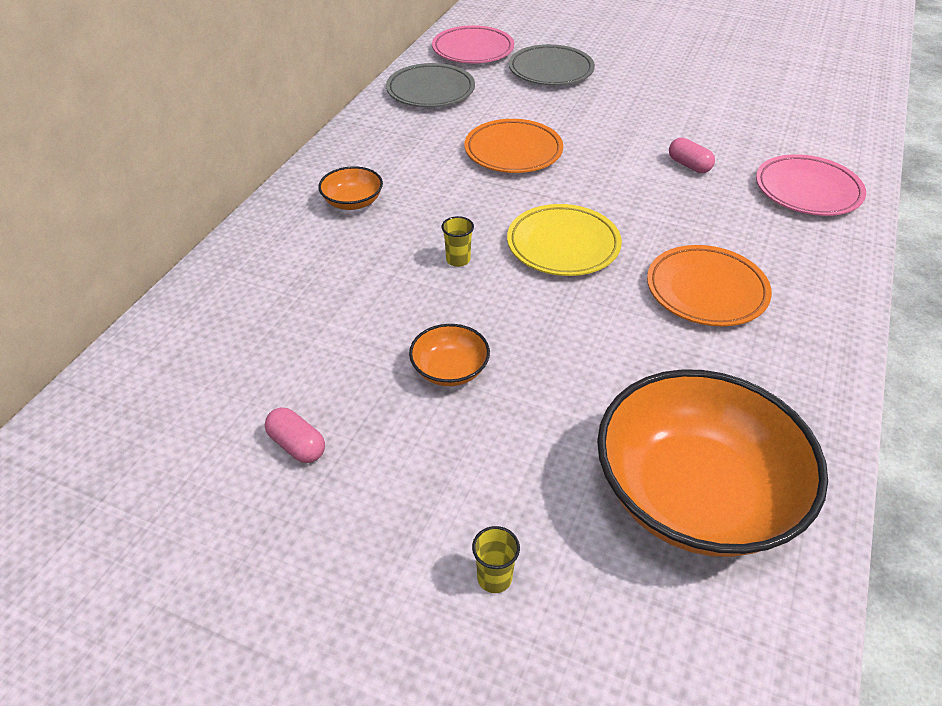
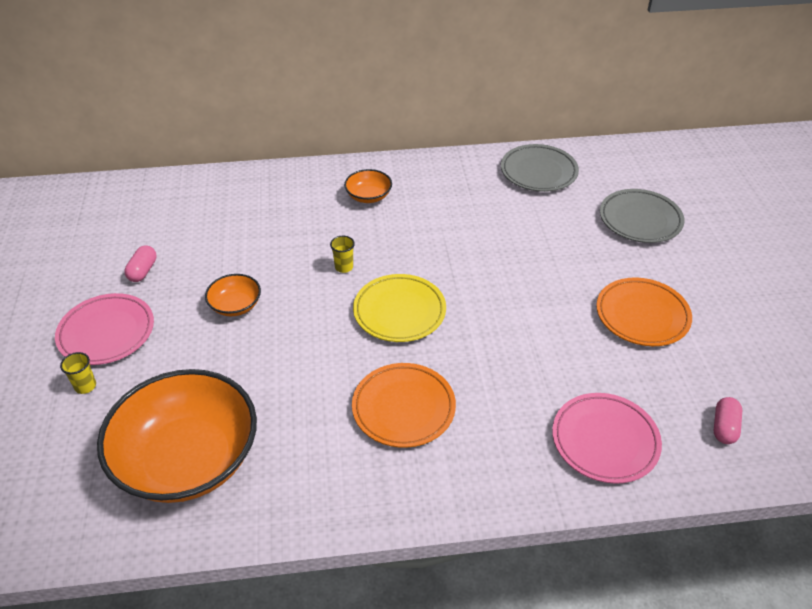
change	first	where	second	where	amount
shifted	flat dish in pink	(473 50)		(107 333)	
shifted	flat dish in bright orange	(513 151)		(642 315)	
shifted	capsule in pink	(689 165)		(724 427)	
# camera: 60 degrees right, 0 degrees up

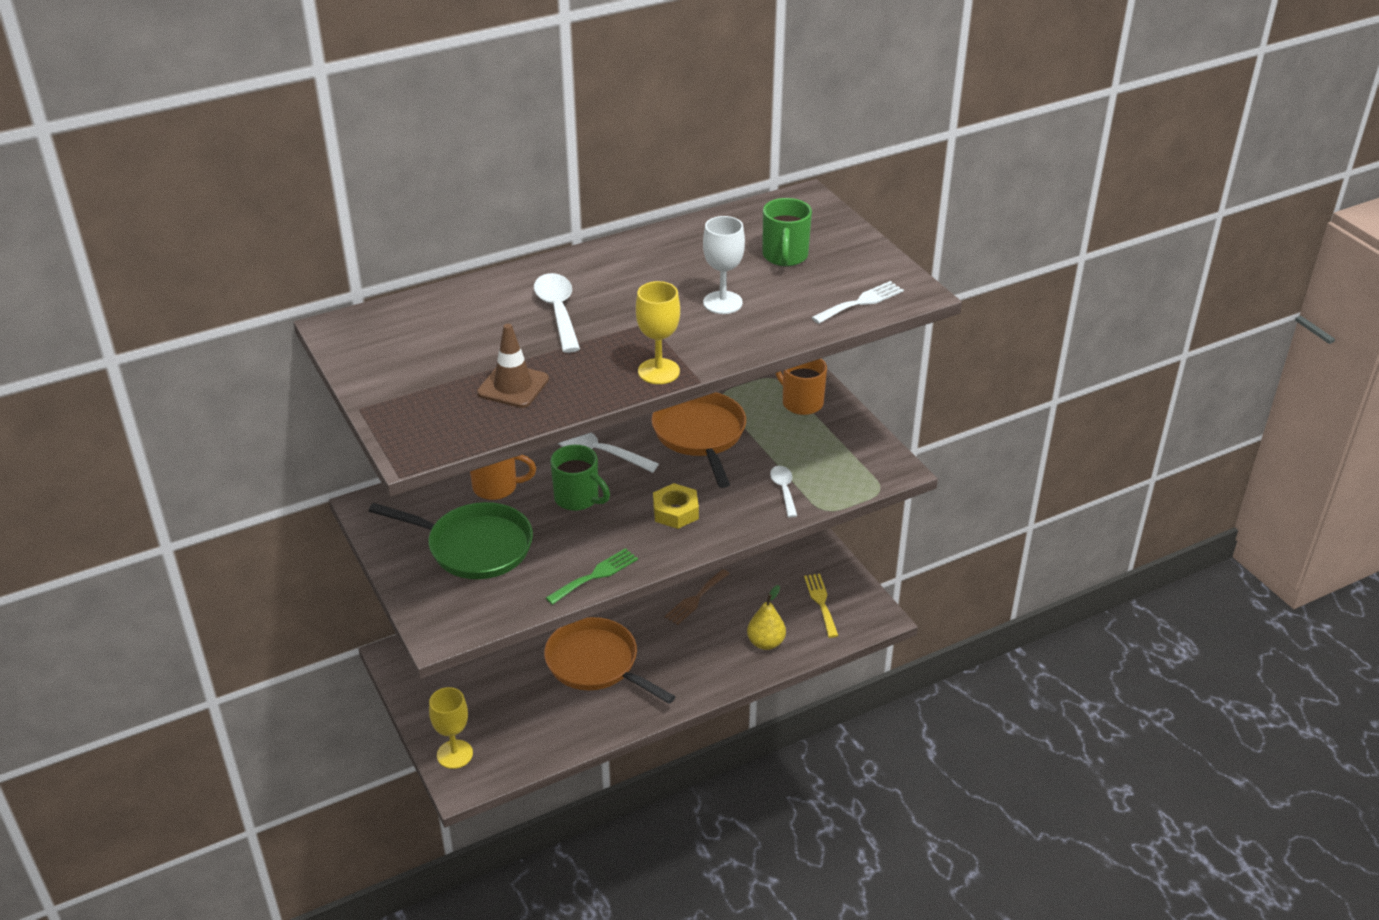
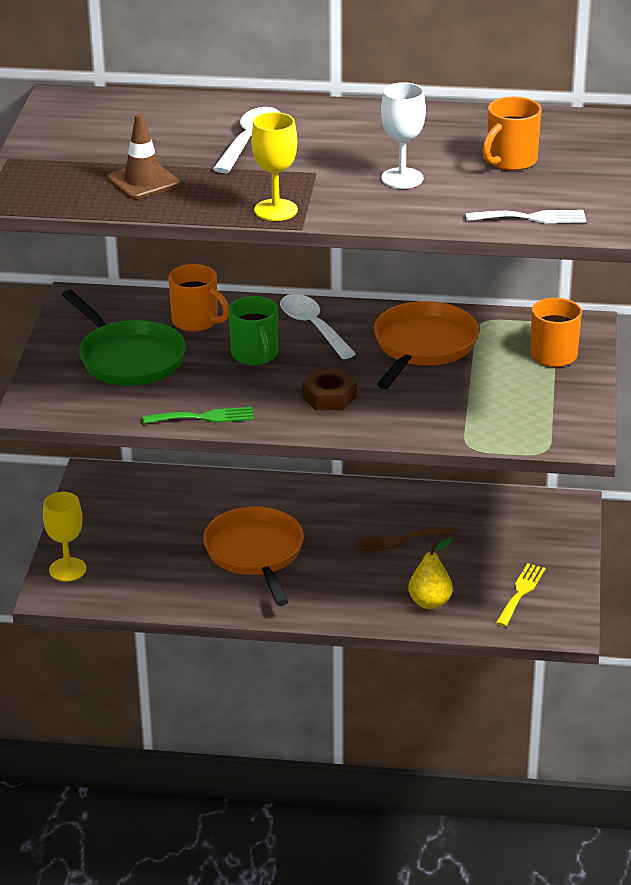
change	first	where	second	where	amount
repainted	tea mug in green	(785 257)	tea mug in bright orange	(510 161)	
gone	tablespoon in snow-white	(783 490)			
repainted	hex nut in yellow	(675 512)	hex nut in dark brown	(329 397)	
# camera: 35 degrees right, 5 degrees down

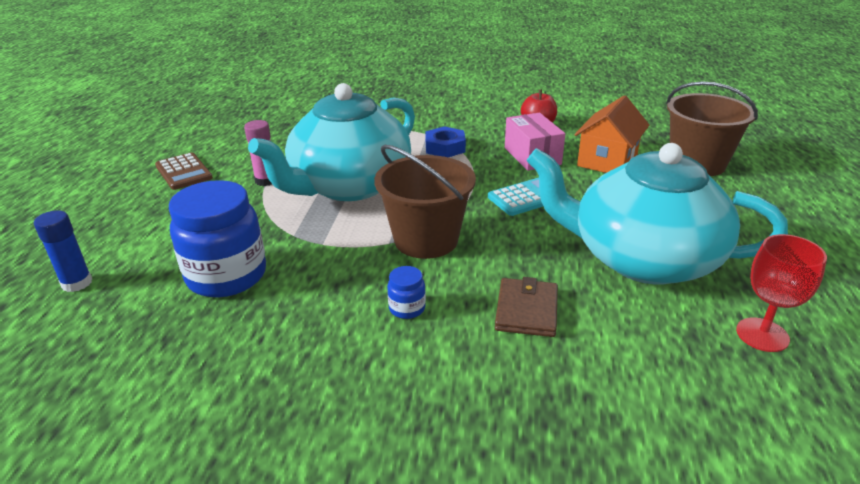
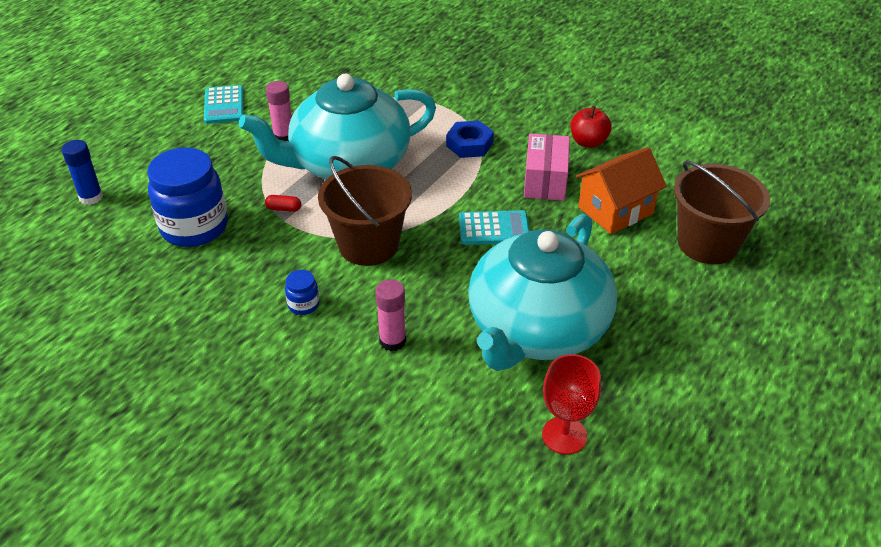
change	first	where	second	where	amount
rotated	tea pot in teal	(642 258)		(536 329)	105 degrees counterclockwise
repainted	adding machine in dark brown	(184 172)	adding machine in teal	(224 105)	
swapped	card wallet in dark brown	(526 310)	stick of glue in pink	(392 341)	
new			capsule in crimson	(284 209)	
# camera: 25 degrees right, 10 degrees up

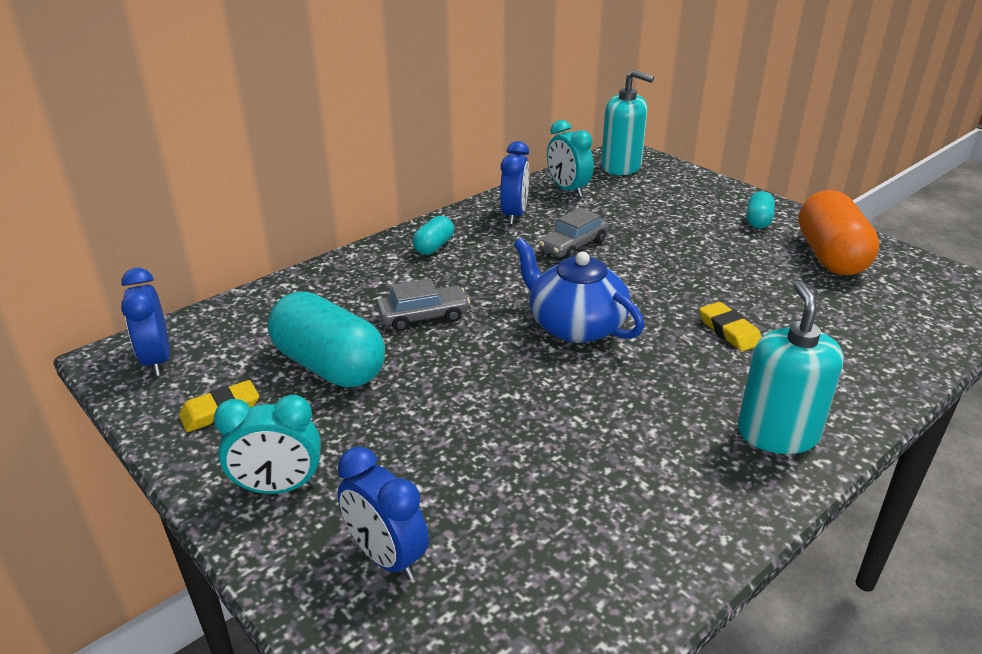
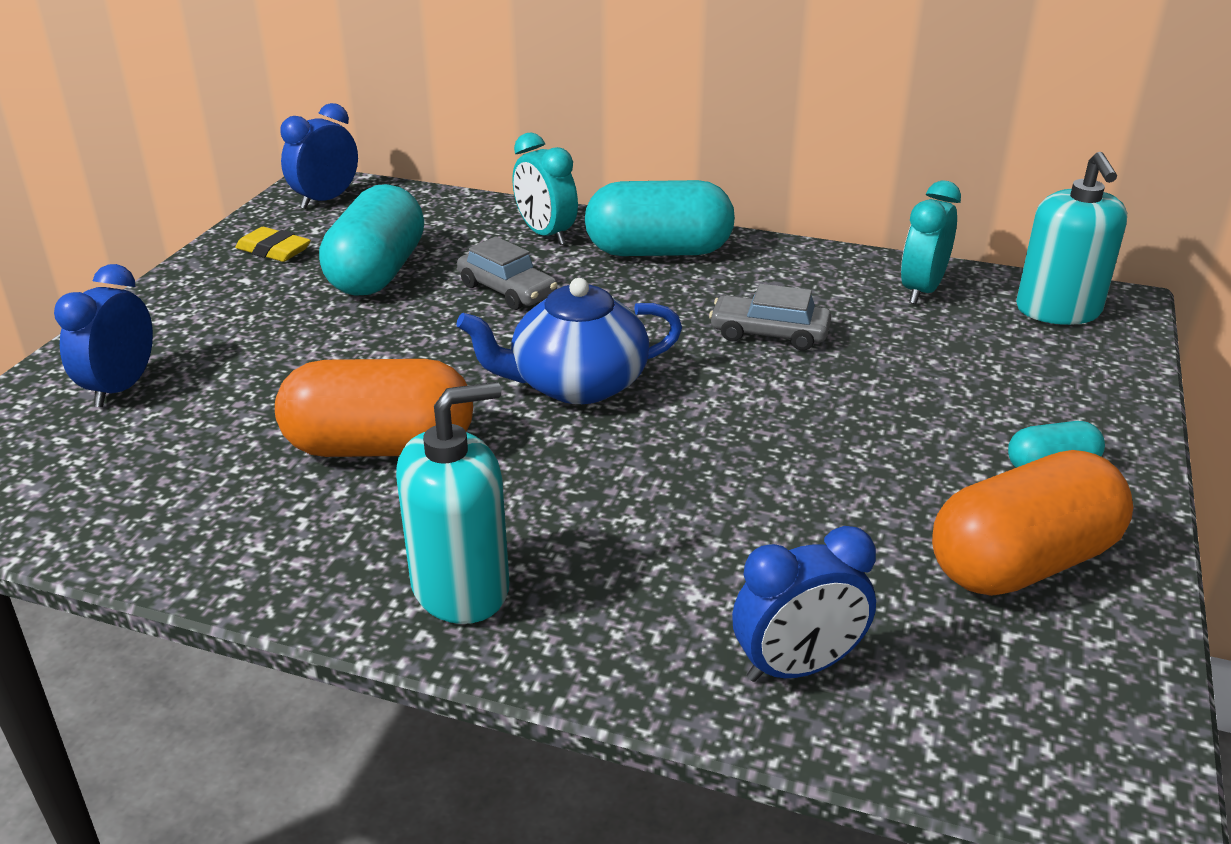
change	first	where	second	where	amount
shifted	alarm clock in royal blue	(514 215)		(797 667)	
scaled	capsule in teal	(434 246)		(658 252)	x2.03
rotated	tea pot in royal blue	(575 325)		(576 384)	120 degrees counterclockwise
gone	gum eraser in yellow	(729 331)			
shifted	alarm clock in teal	(278 488)		(545 234)	
new			capsule in bright orange	(380 447)	
# camera: 60 degrees right, 0 degrees up

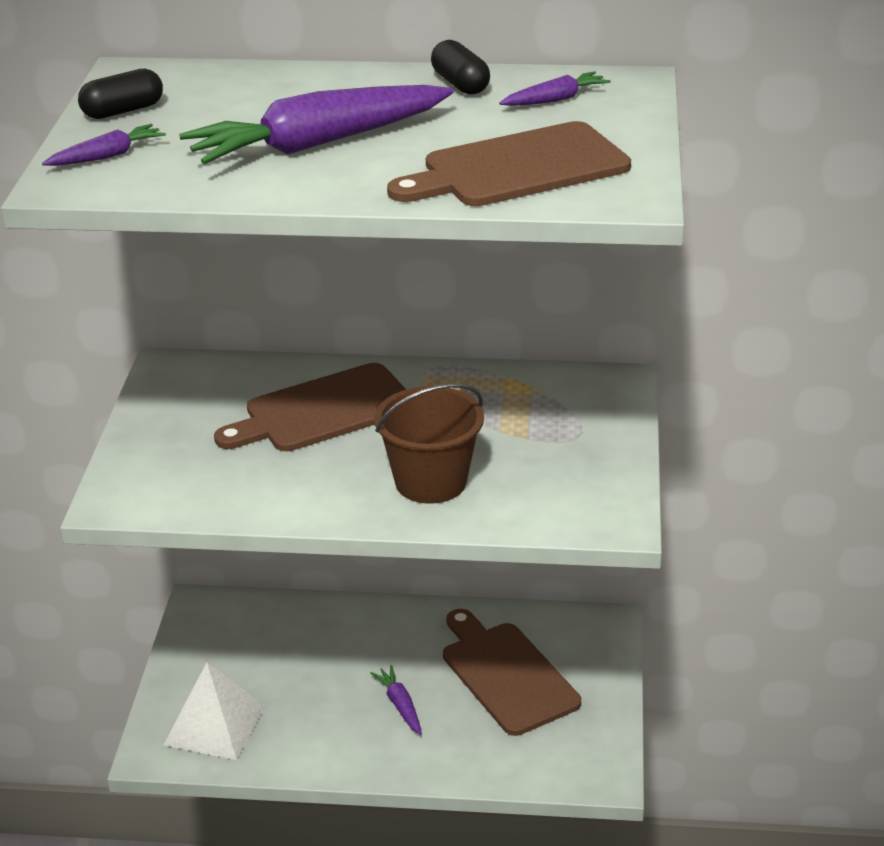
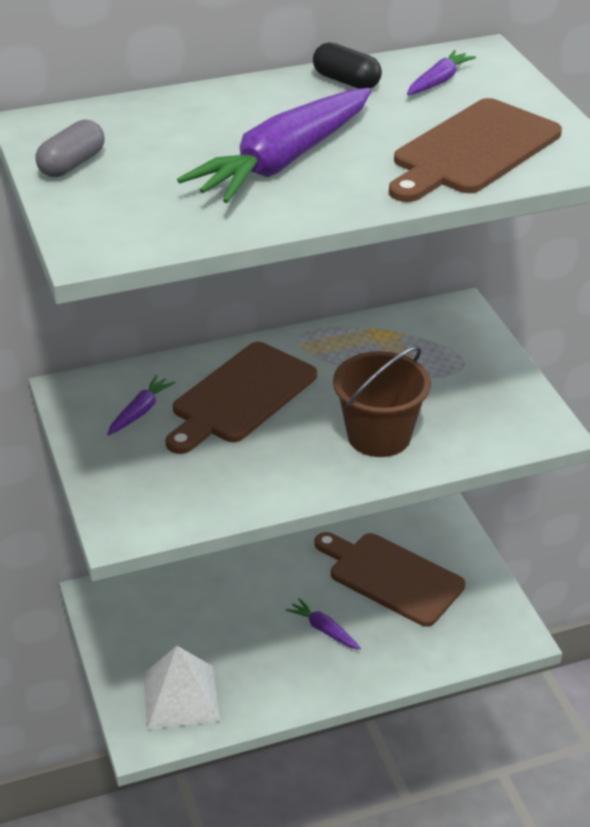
change	first	where	second	where	amount
repainted	capsule in ebony	(123 111)	capsule in ash-grey	(72 164)	
shifted	toy carrot in royal purple	(107 156)		(140 412)	
# camera: 25 degrees left, 5 degrees up

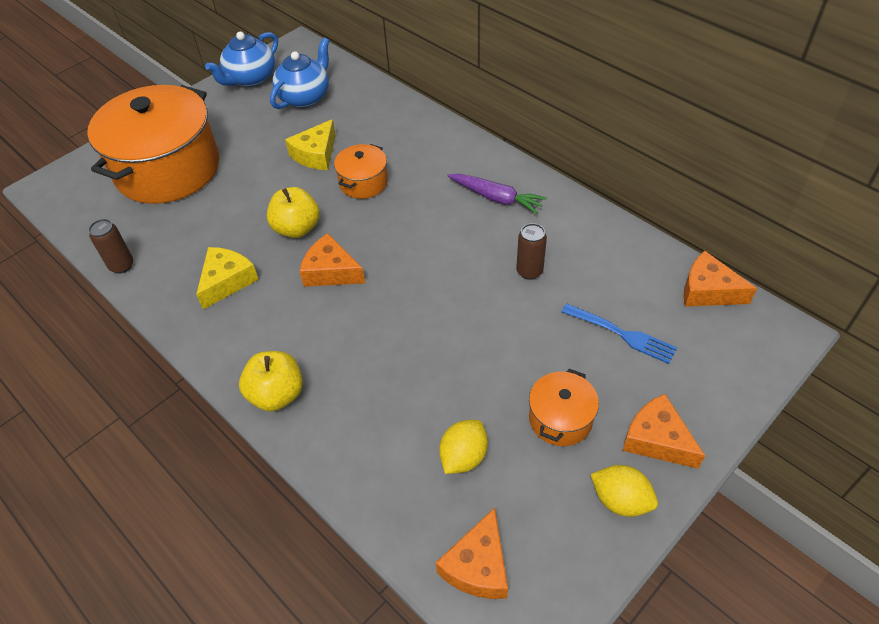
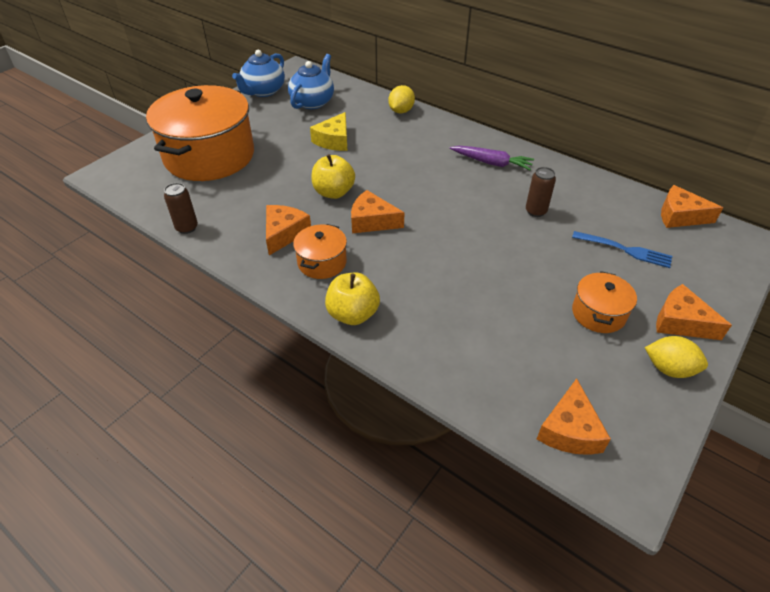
change	first	where	second	where	amount
shifted	pot in bright orange	(363 182)		(322 262)	
repainted	cheese wedge in yellow	(227 281)	cheese wedge in bright orange	(284 233)	
shifted	toy lemon in yellow	(463 457)		(401 111)	
# camera: 10 degrees left, 5 degrees down

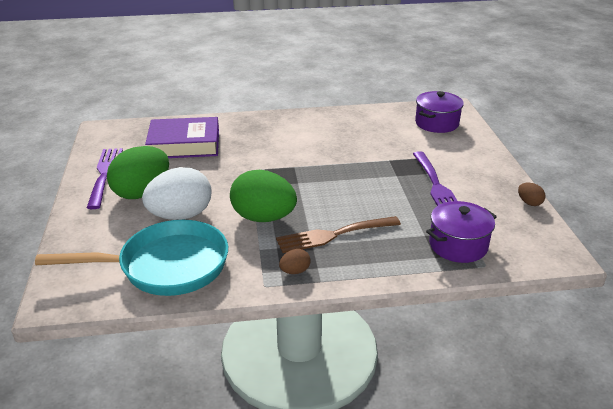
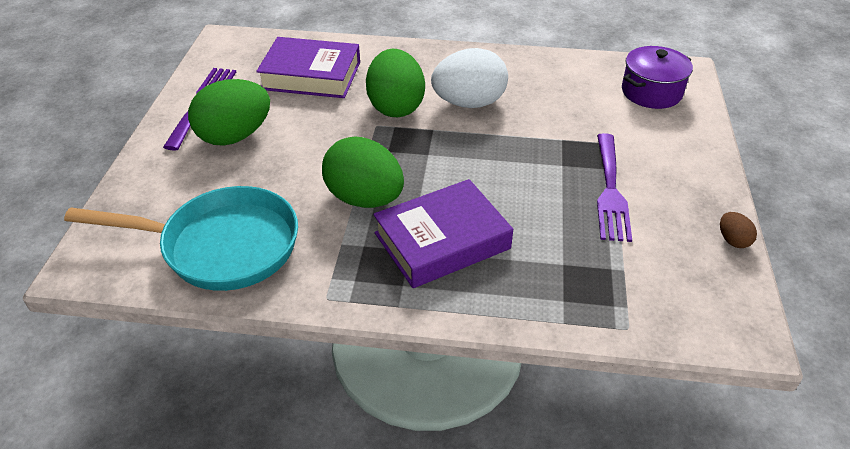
change	first	where	second	where	amount
shifted	toy egg in snow-white	(181 215)		(469 103)	
gone	pot in royal purple	(458 245)			
swapped	fork in dark brown	(333 235)	hardback in royal purple	(442 241)	
gone	toy egg in dark brown	(295 271)			
new			toy egg in green	(395 107)	
# camera: 15 degrees right, 10 degrees up

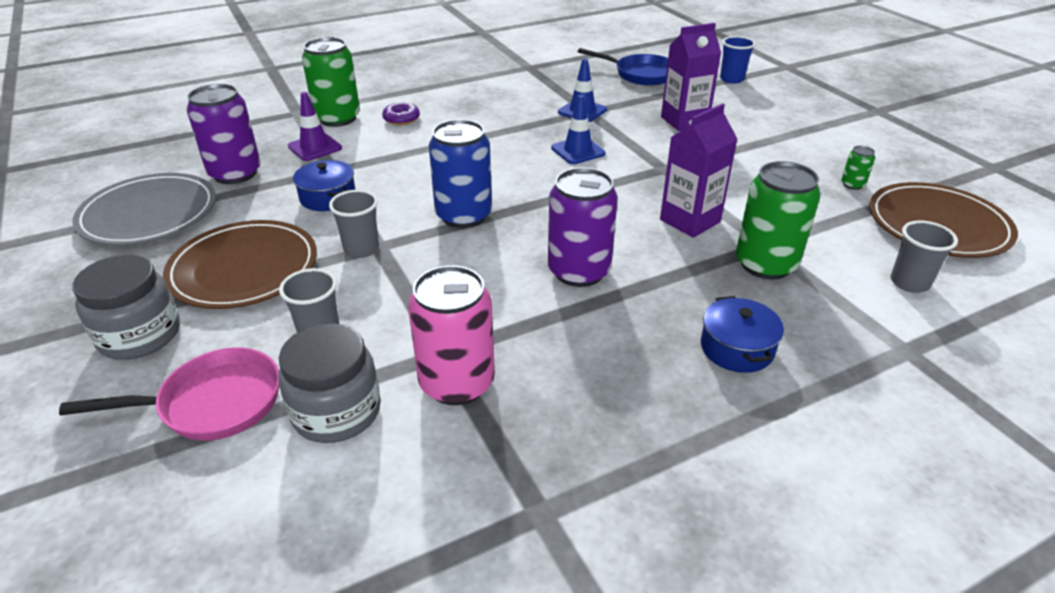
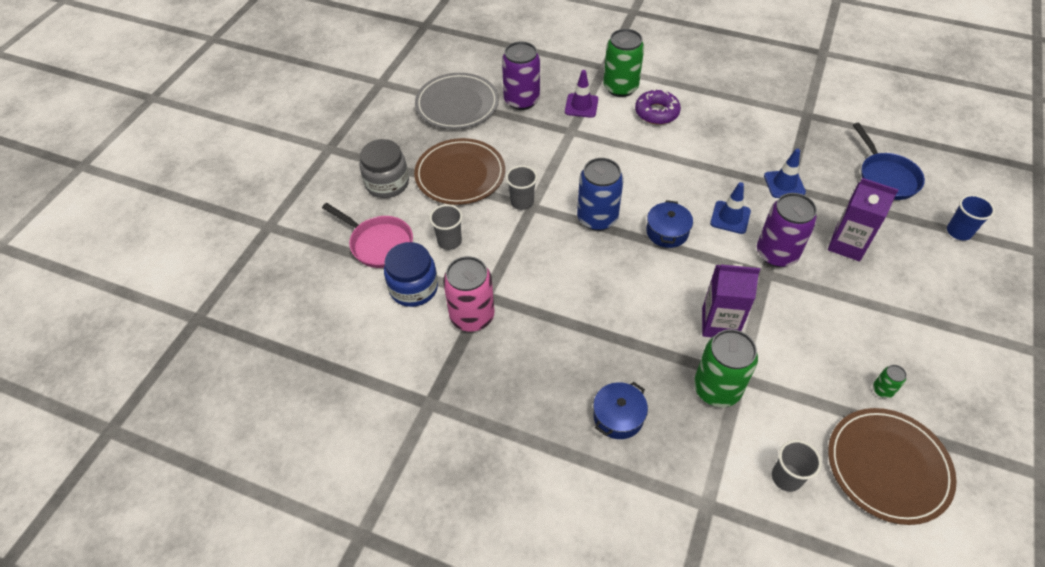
change	first	where	second	where	amount
scaled	glazed donut in royal purple	(401 119)		(656 112)	x1.52
shifted	pot in royal blue	(328 197)		(667 232)	
shifted	tin in royal purple	(579 271)		(776 253)	
repainted	jam jar in ash-grey	(336 412)	jam jar in royal blue	(413 288)	
# camera: 50 degrees right, 15 degrees up

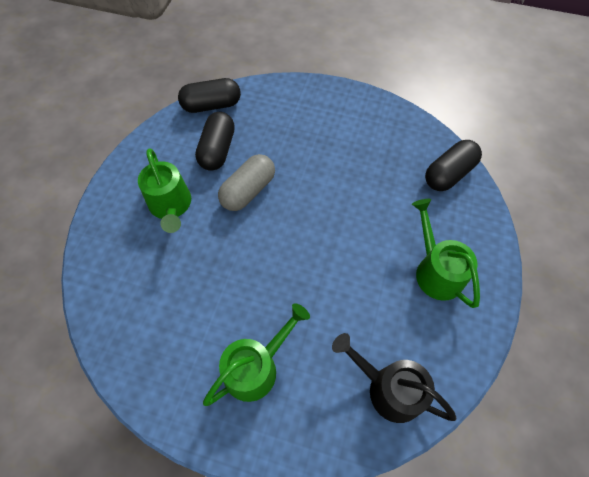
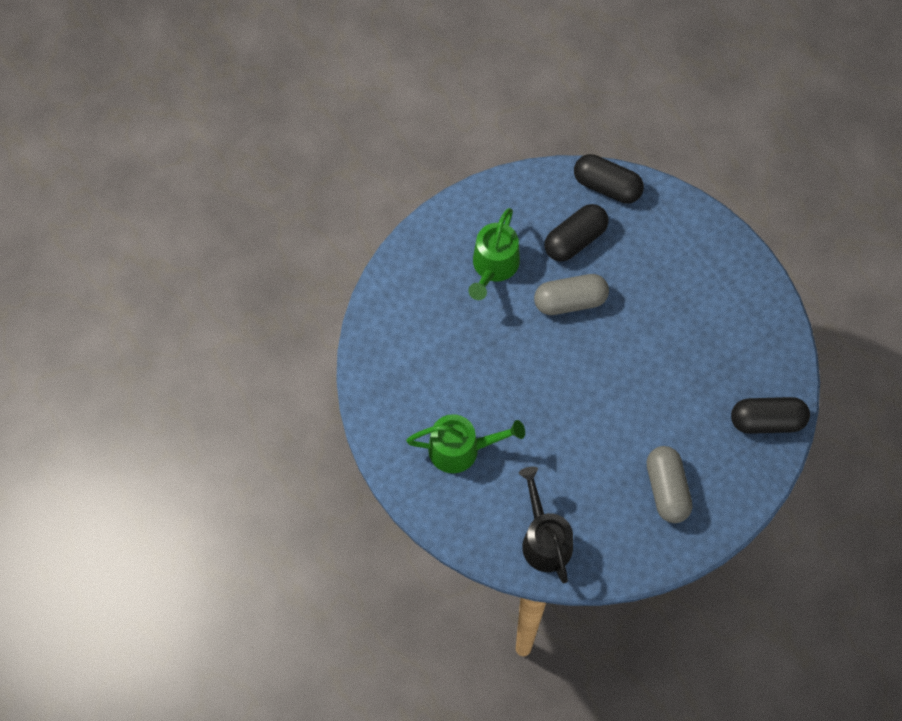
change	first	where	second	where	amount
swapped	watering can in green	(435 270)	capsule in ash-grey	(667 489)	
# camera: 40 degrees right, 5 degrees up

